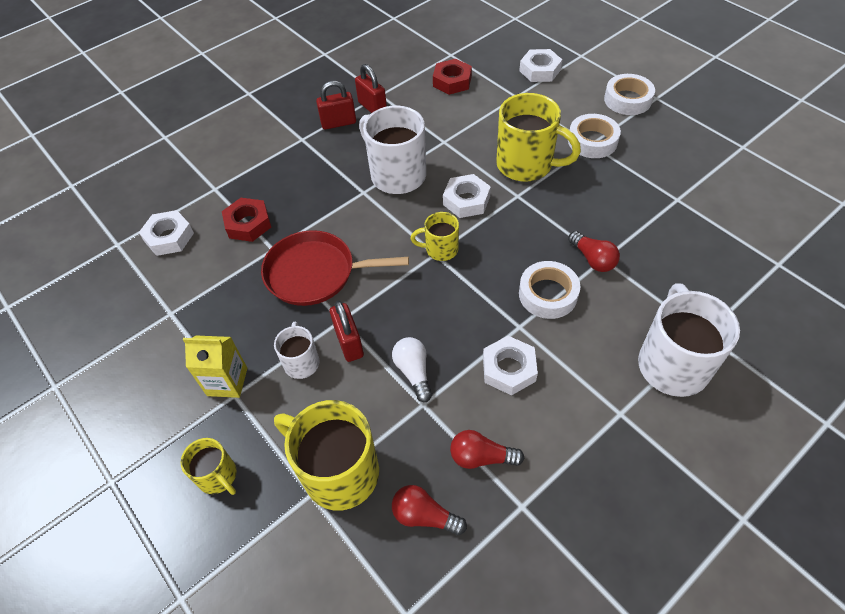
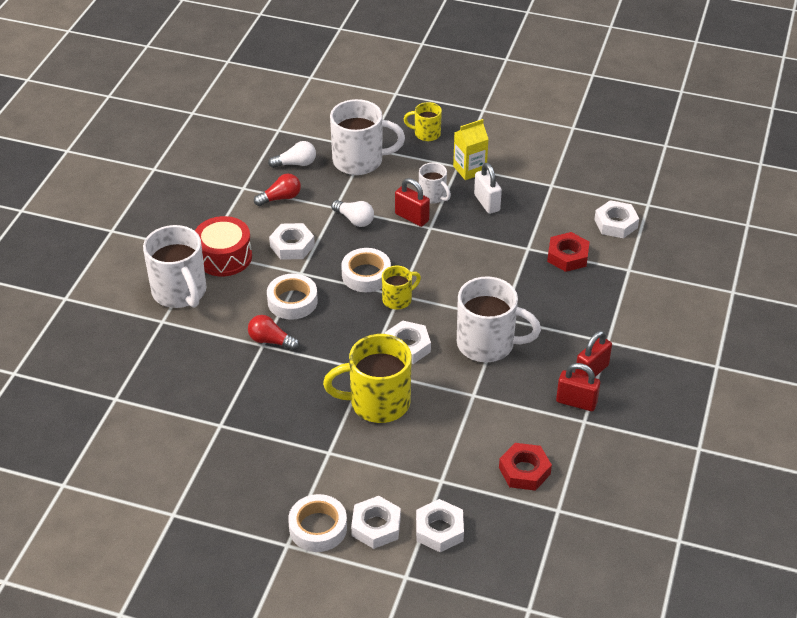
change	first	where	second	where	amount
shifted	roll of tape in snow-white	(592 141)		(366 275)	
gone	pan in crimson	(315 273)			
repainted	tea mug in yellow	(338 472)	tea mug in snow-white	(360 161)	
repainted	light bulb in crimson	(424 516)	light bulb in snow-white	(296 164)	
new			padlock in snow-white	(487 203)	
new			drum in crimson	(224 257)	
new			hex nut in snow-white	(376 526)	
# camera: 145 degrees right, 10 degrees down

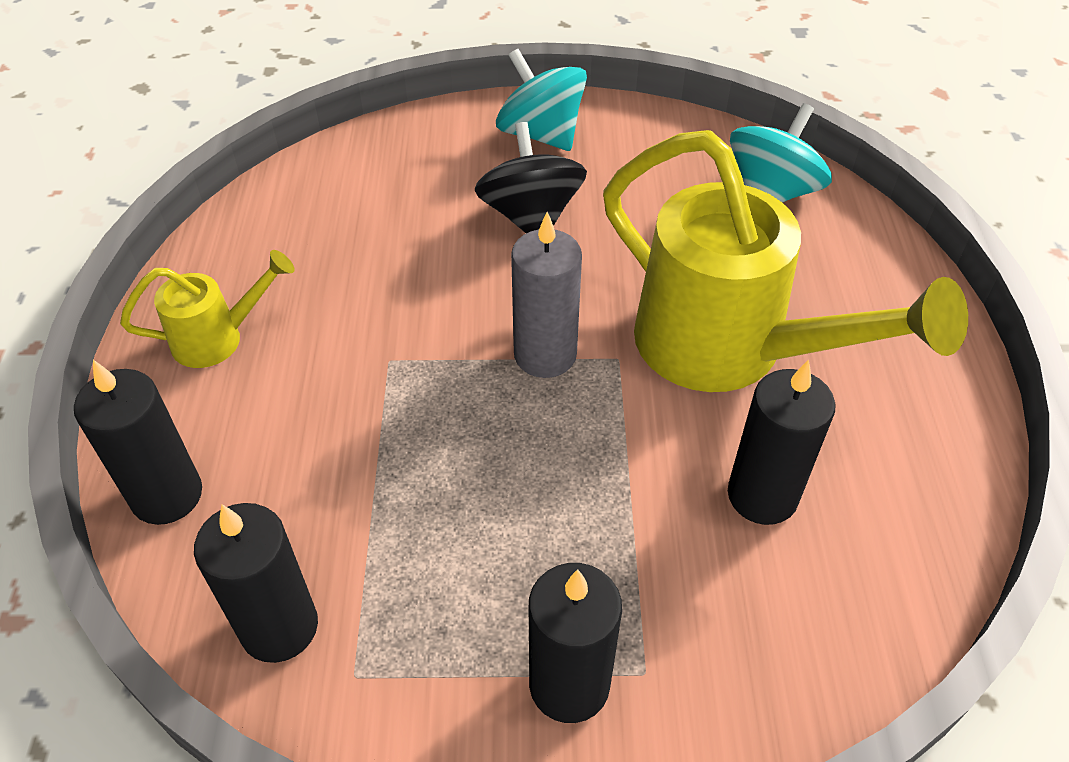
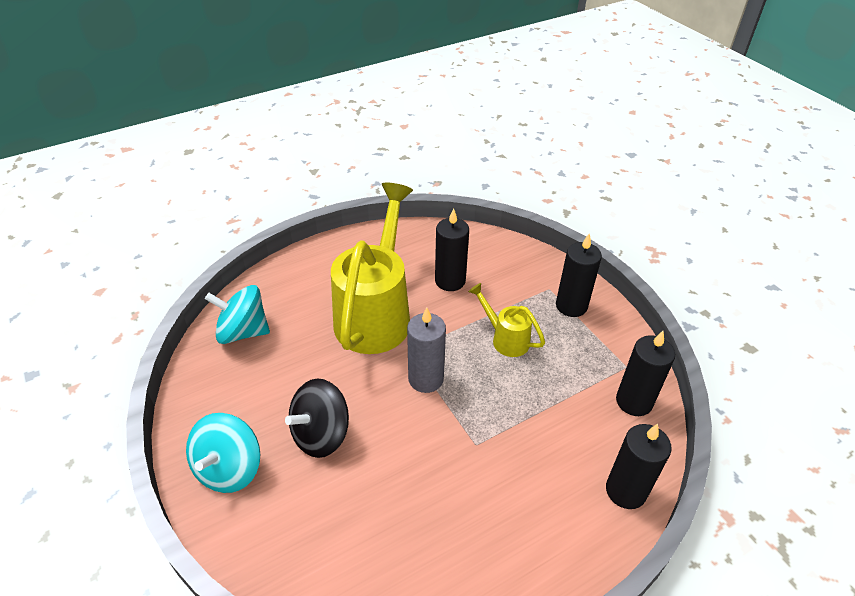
change	first	where	second	where	amount
shifted	watering can in yellow	(219 338)		(505 338)	
# camera: 120 degrees left, 5 degrees down

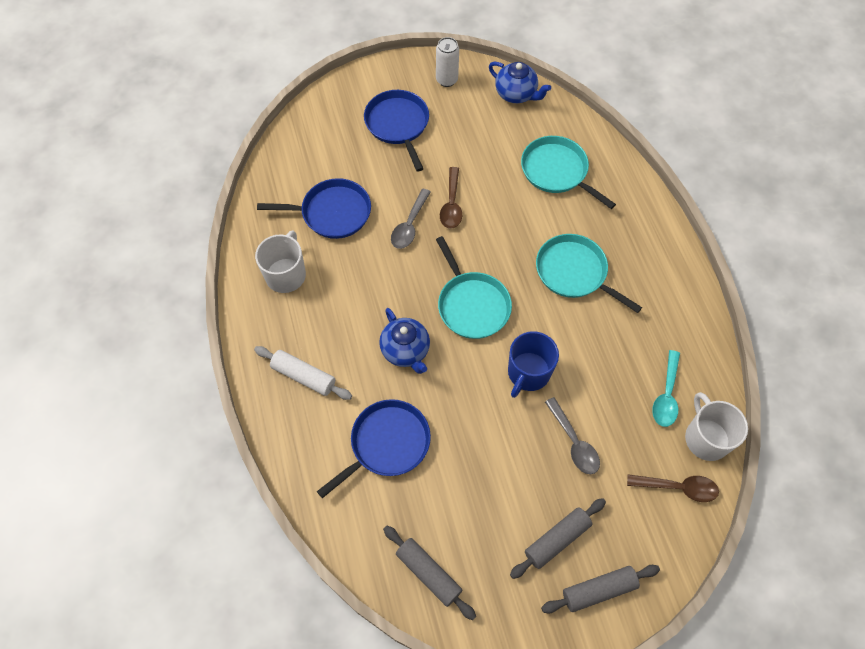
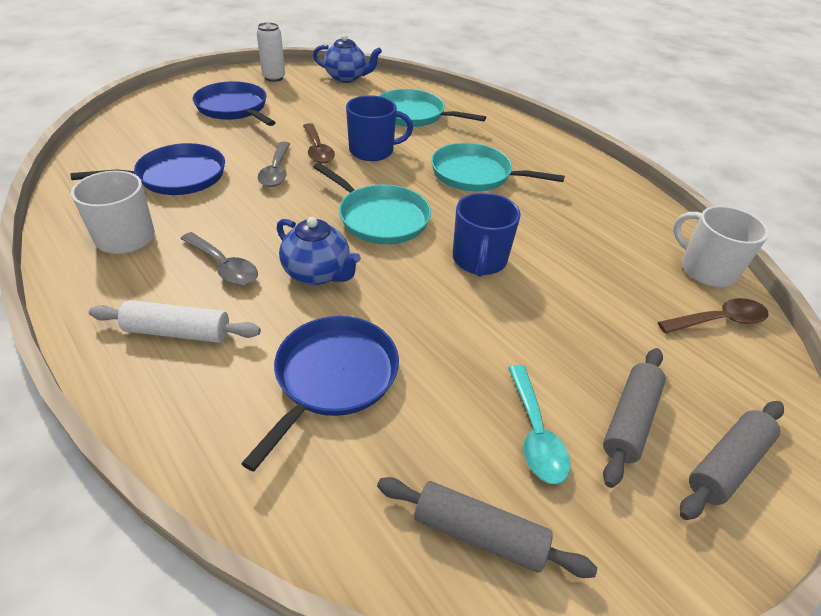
change	first	where	second	where	amount
shifted	tablespoon in teal	(666 395)		(535 433)	
shifted	tablespoon in ash-grey	(574 442)		(224 266)	
new			tea mug in royal blue	(372 151)	
# camera: 25 degrees left, 20 degrees down

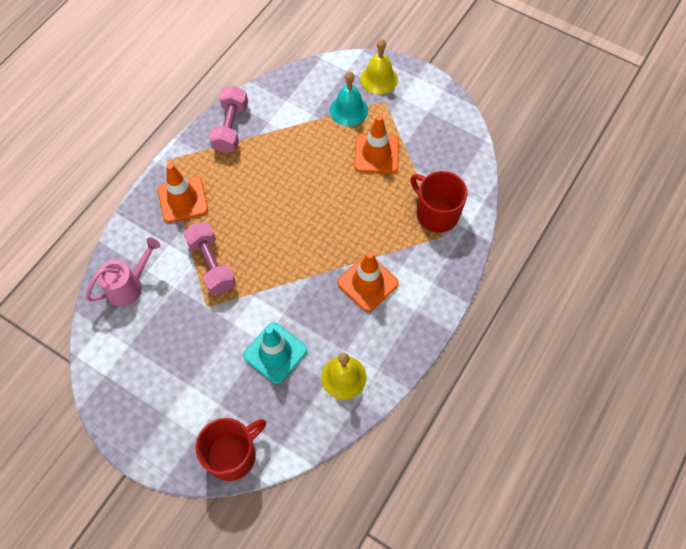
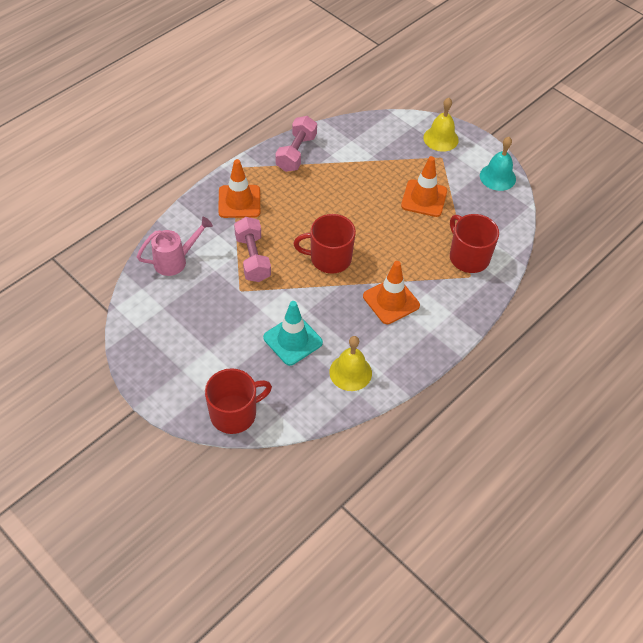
change	first	where	second	where	amount
shifted	hand bell in teal	(349 110)		(497 177)	
new			tea mug in crimson	(329 258)	
# camera: 10 degrees right, 10 degrees down

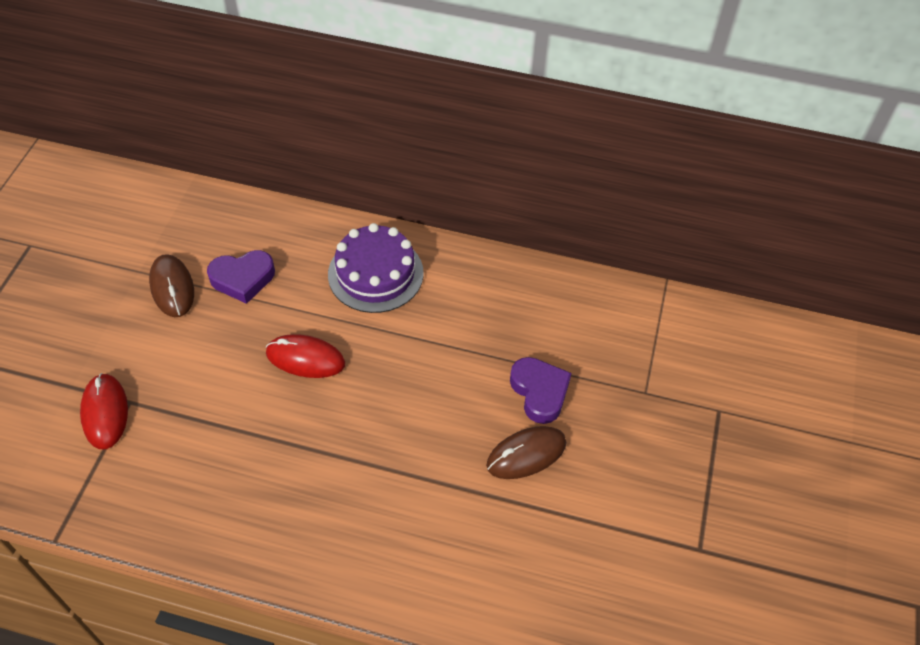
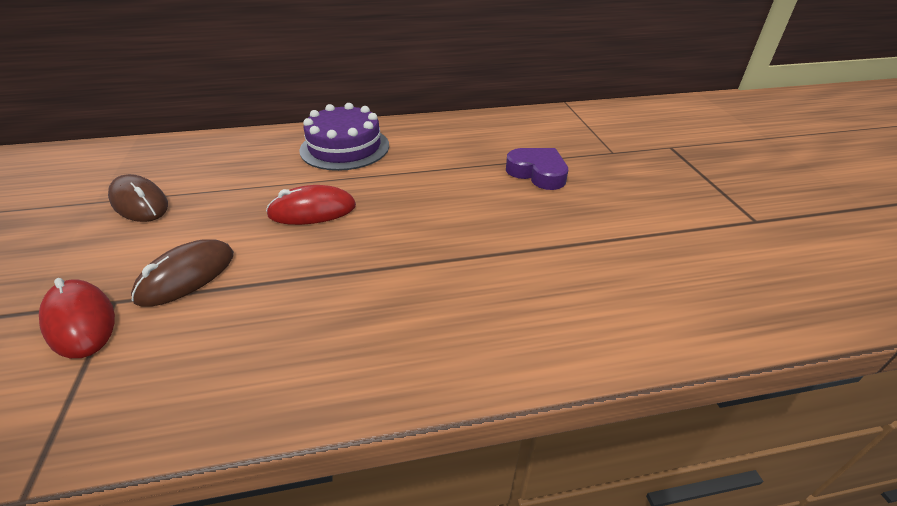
change	first	where	second	where	amount
gone	love heart in royal purple	(243 279)			
shifted	mouse in dark brown	(526 454)		(186 276)	
# camera: 25 degrees left, 15 degrees down

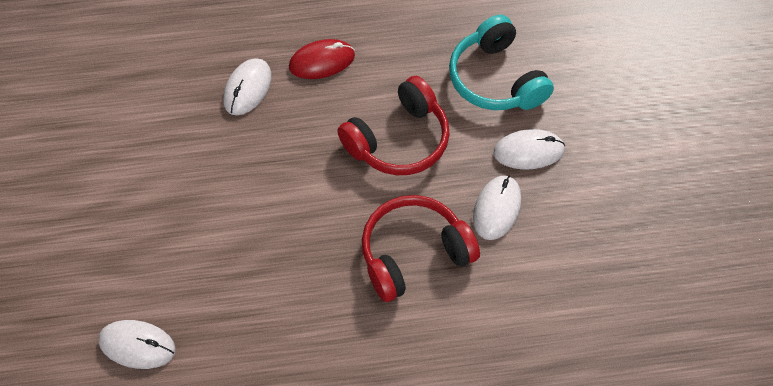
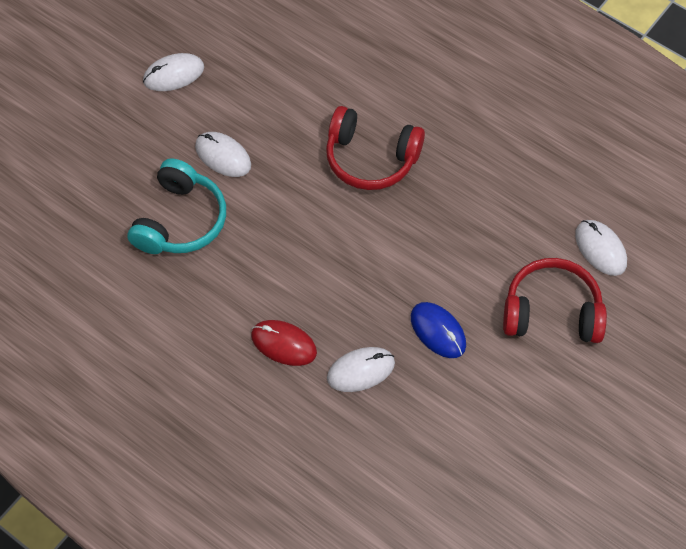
change	first	where	second	where	amount
shifted	over-ear headphones in crimson	(399 140)		(552 312)	
shifted	mouse in snow-white	(497 209)		(173 74)	
new			mouse in royal blue	(438 331)	
# camera: 135 degrees left, 0 degrees up

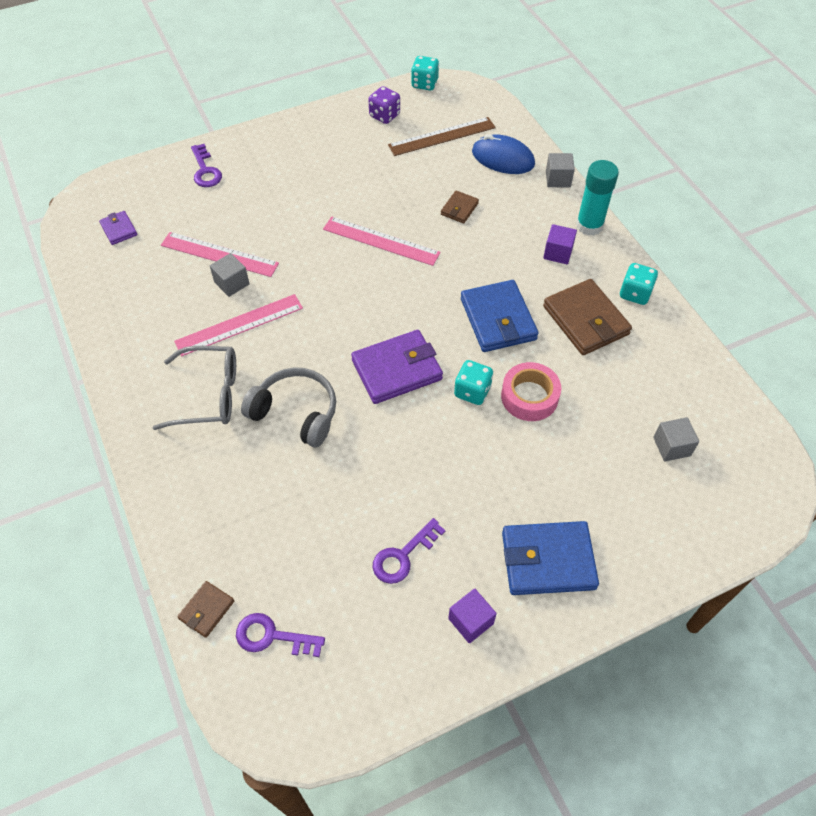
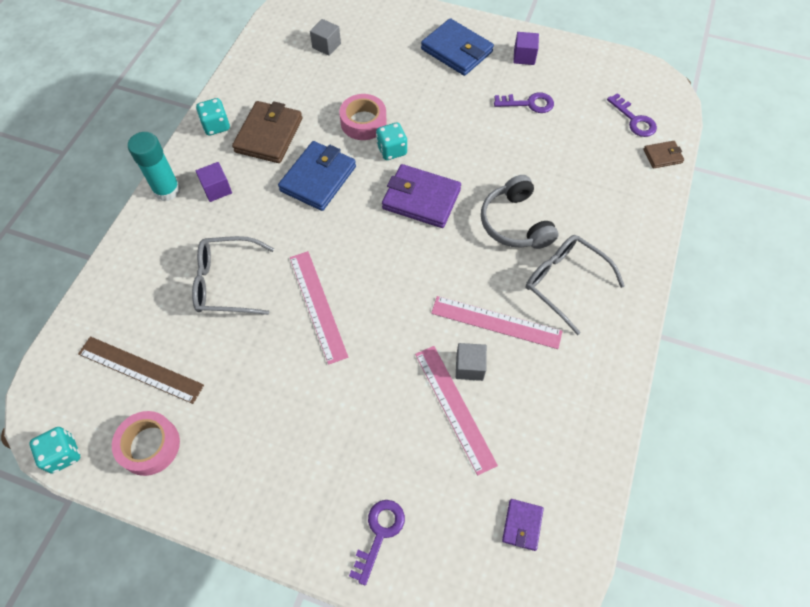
change	first	where	second	where	amount
swapped	die in royal purple	(384 116)	roll of tape in pink	(149 445)	
gone	mouse in royal blue	(503 158)			
gone	cube in ash-grey	(558 179)			
swapped	card wallet in dark brown	(459 209)	spectacles in ash-grey	(227 282)	
# camera: 135 degrees left, 5 degrees up

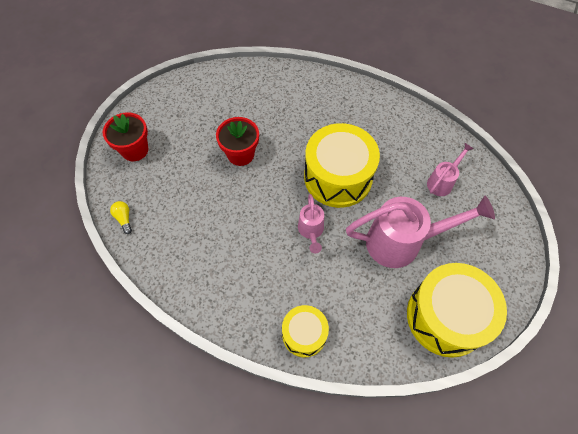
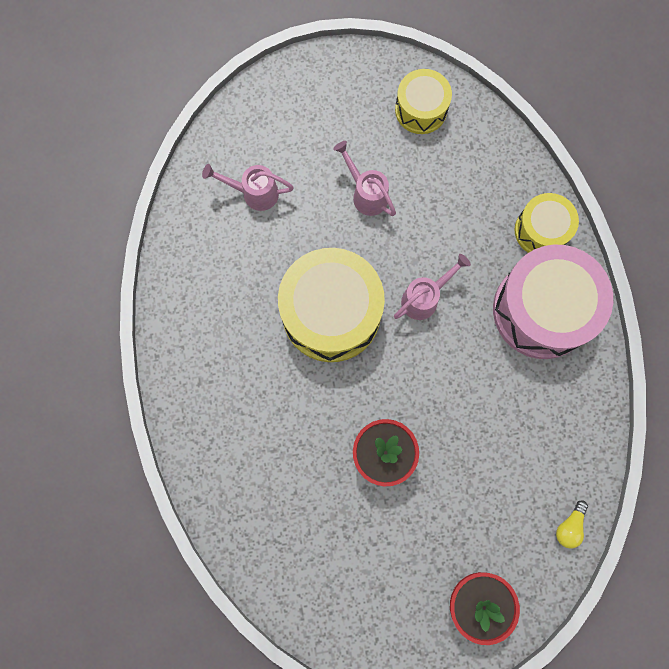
change	first	where	second	where	amount
scaled	watering can in pink	(403 242)		(366 193)	x0.51
scaled	drum in yellow	(446 317)		(421 109)	x0.56
new			drum in pink	(542 310)	
# camera: 125 degrees left, 15 degrees up

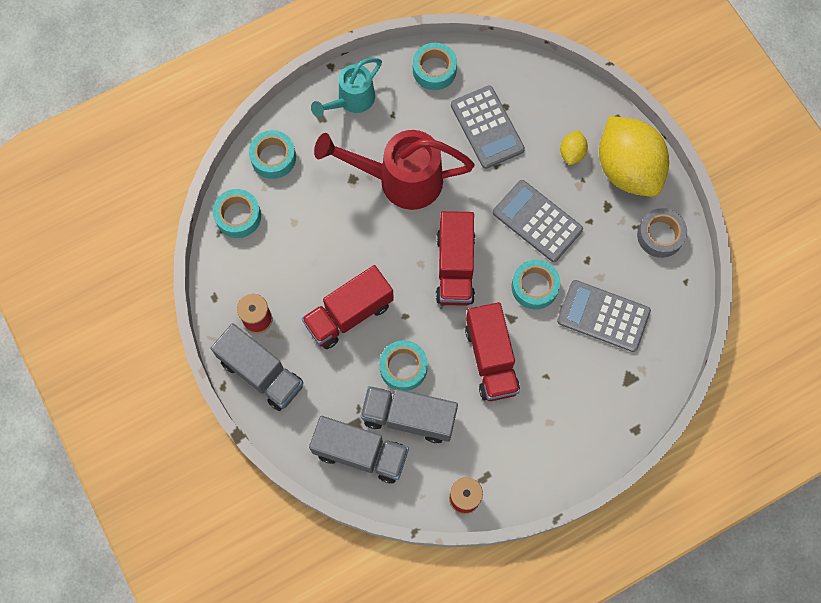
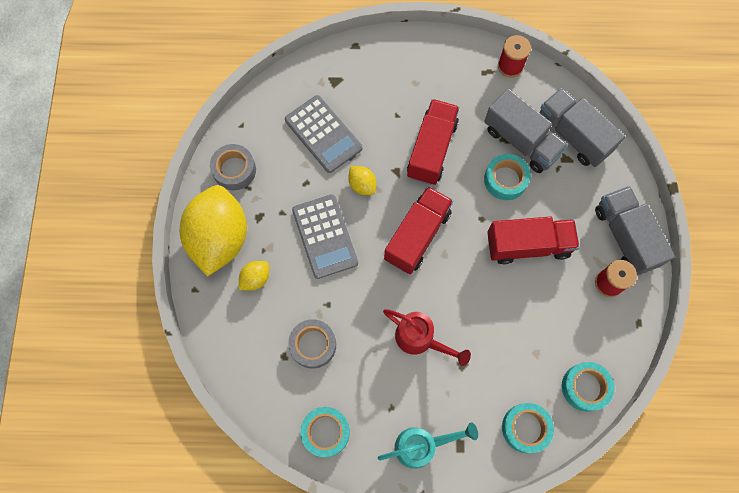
change	first	where	second	where	amount
swapped	adding machine in ash-grey	(487 127)	roll of tape in ash-grey	(313 345)	
scaled	watering can in crimson	(400 180)		(420 339)	x0.61
swapped	roll of tape in teal	(534 287)	toy lemon in yellow	(362 185)	
# camera: 150 degrees left, 0 degrees up

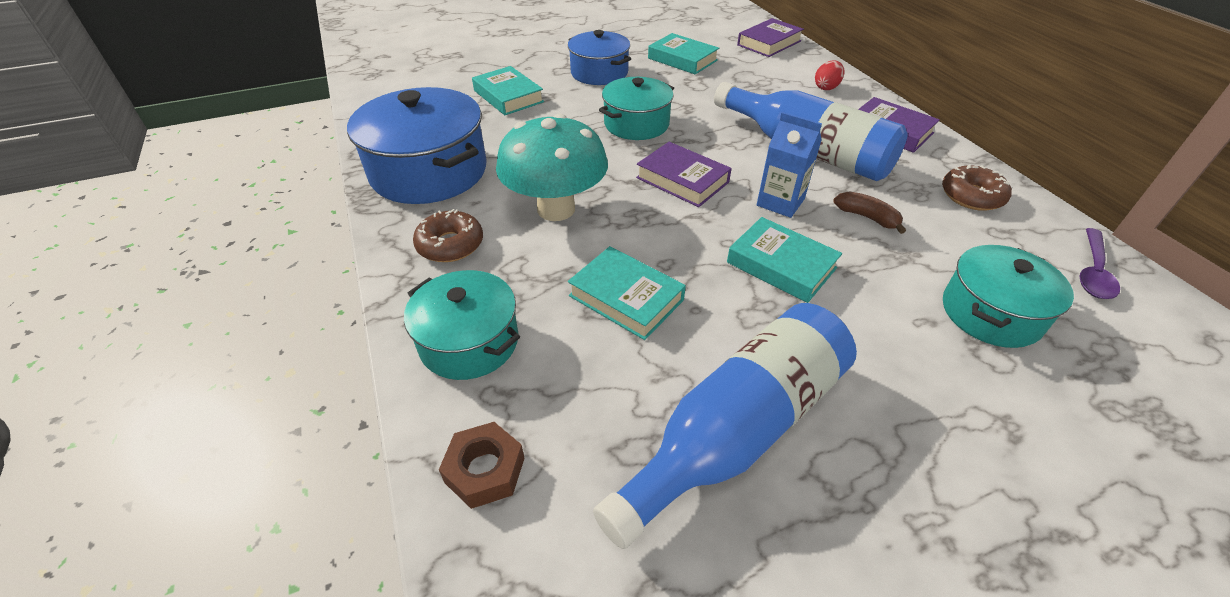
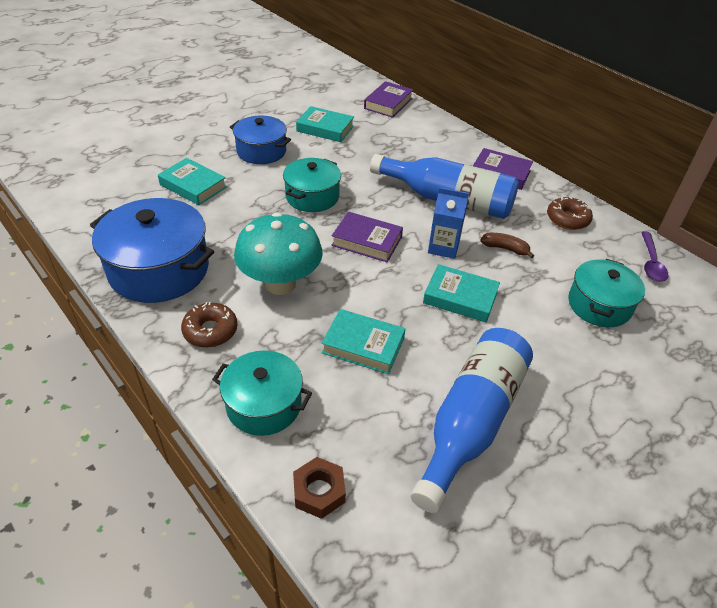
change	first	where	second	where	amount
gone	toy egg in crimson	(826 87)			
# camera: 20 degrees left, 0 degrees up

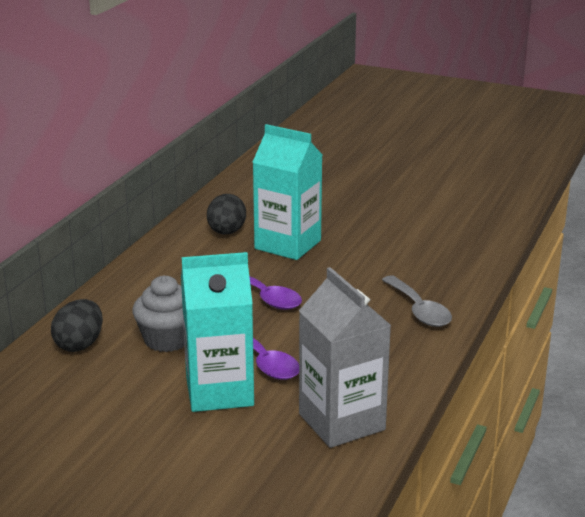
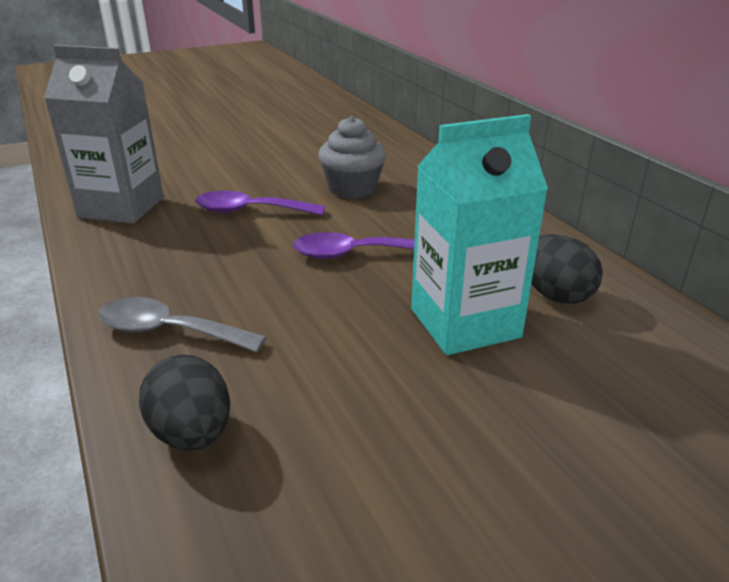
change	first	where	second	where	amount
gone	milk carton in teal	(219 391)			
shifted	toy egg in ebony	(79 344)		(192 434)	
# camera: 130 degrees right, 5 degrees up

